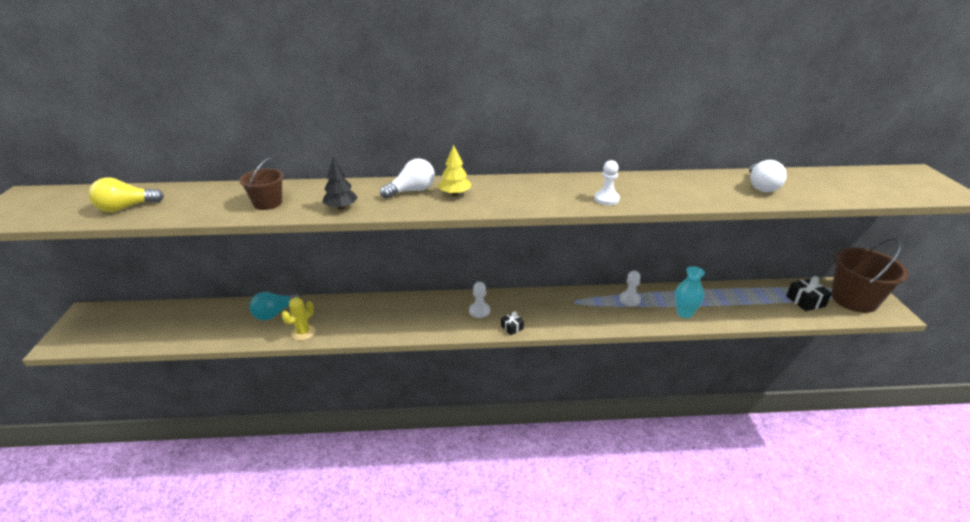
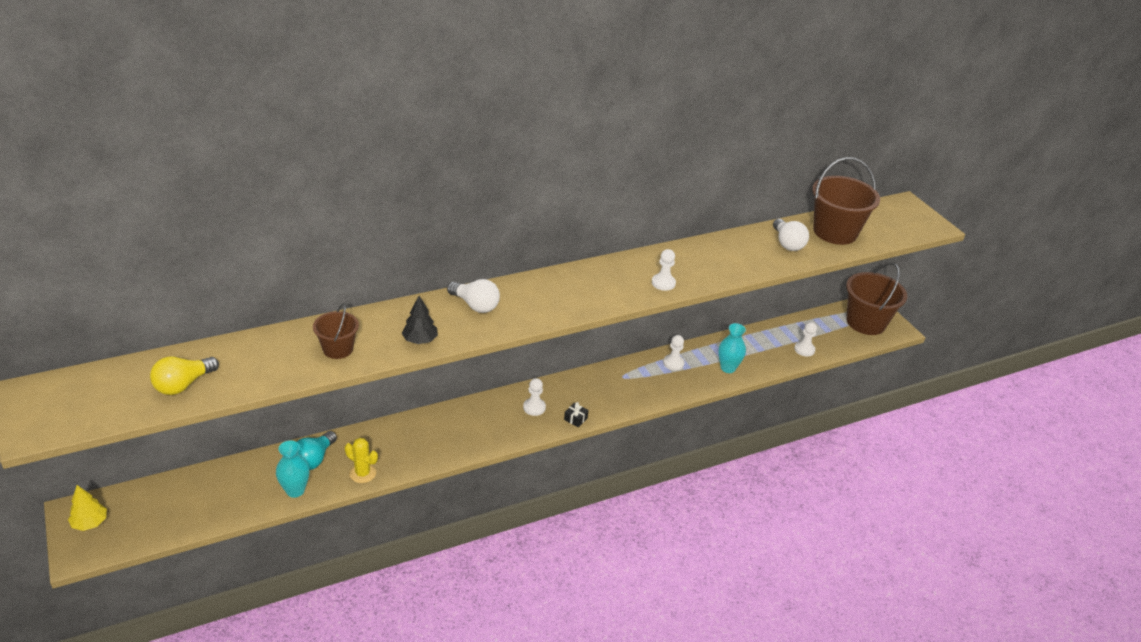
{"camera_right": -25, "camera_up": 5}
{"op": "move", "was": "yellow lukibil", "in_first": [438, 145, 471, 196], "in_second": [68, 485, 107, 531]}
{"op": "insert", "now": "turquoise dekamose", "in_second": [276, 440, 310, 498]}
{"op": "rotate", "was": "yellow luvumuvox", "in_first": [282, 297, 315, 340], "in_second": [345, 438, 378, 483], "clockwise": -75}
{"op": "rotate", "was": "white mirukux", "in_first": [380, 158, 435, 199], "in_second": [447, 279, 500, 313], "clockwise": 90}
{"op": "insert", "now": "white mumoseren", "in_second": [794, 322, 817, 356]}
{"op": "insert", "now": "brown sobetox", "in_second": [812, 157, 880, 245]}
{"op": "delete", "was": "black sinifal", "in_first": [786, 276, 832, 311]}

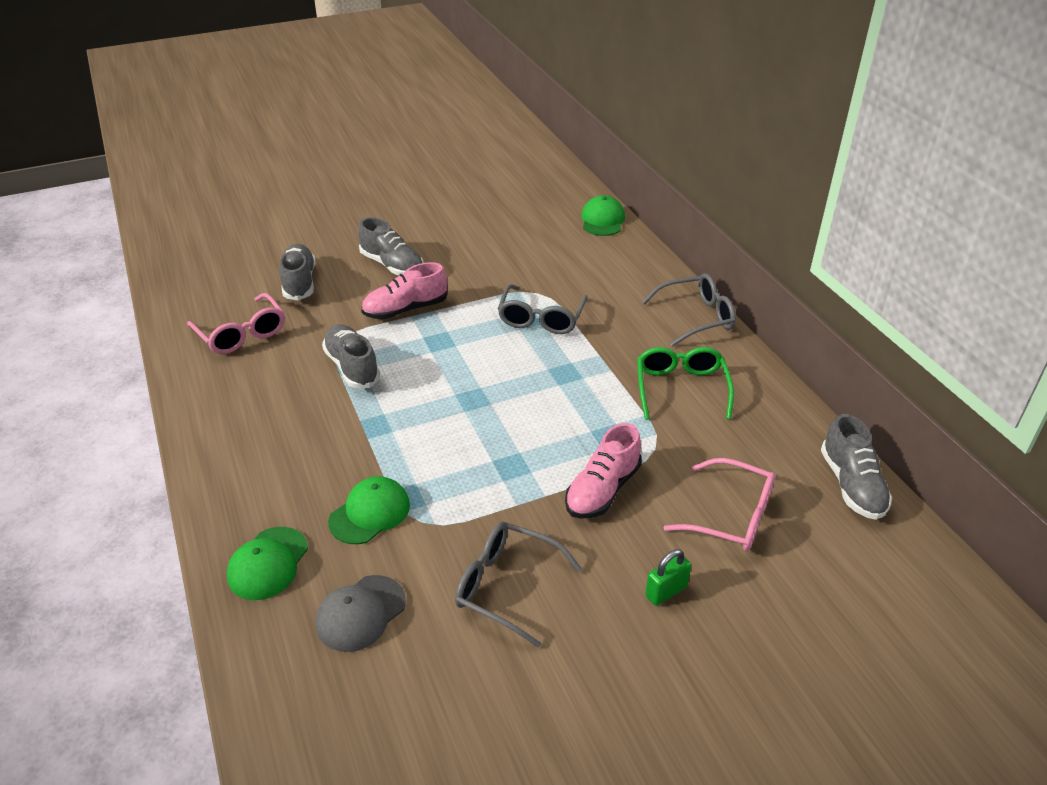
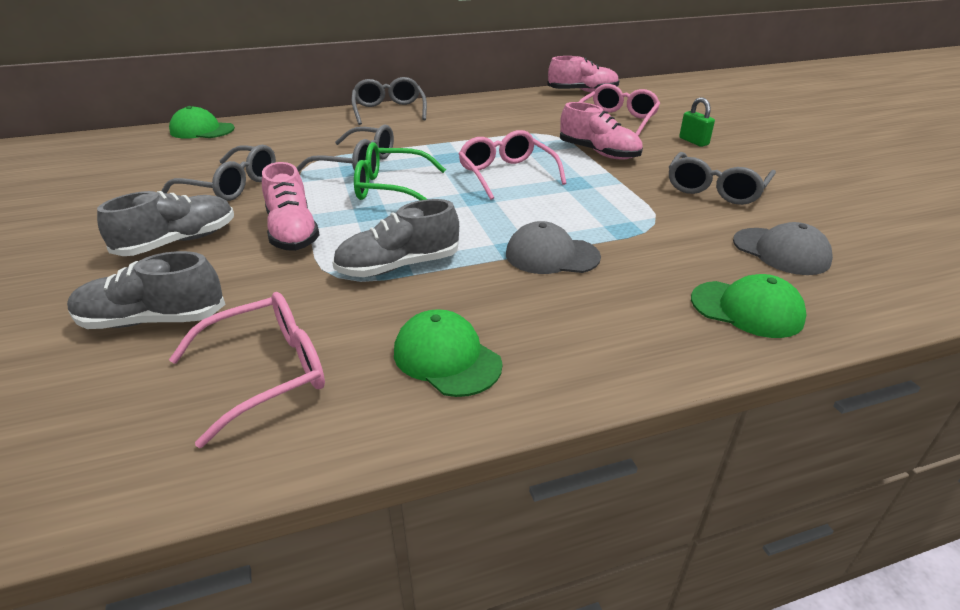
{"camera_right": -85, "camera_up": -5}
{"op": "insert", "now": "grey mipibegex", "in_second": [161, 145, 276, 201]}
{"op": "move", "was": "green mipibegex", "in_first": [637, 347, 734, 420], "in_second": [354, 142, 446, 200]}
{"op": "move", "was": "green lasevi", "in_first": [328, 476, 410, 544], "in_second": [394, 309, 503, 397]}
{"op": "insert", "now": "pink mipibegex", "in_second": [458, 130, 567, 200]}
{"op": "insert", "now": "grey lasevi", "in_second": [506, 221, 601, 274]}
{"op": "recolor", "was": "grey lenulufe", "now": "pink lenulufe", "in_first": [821, 414, 892, 520], "in_second": [547, 56, 619, 93]}

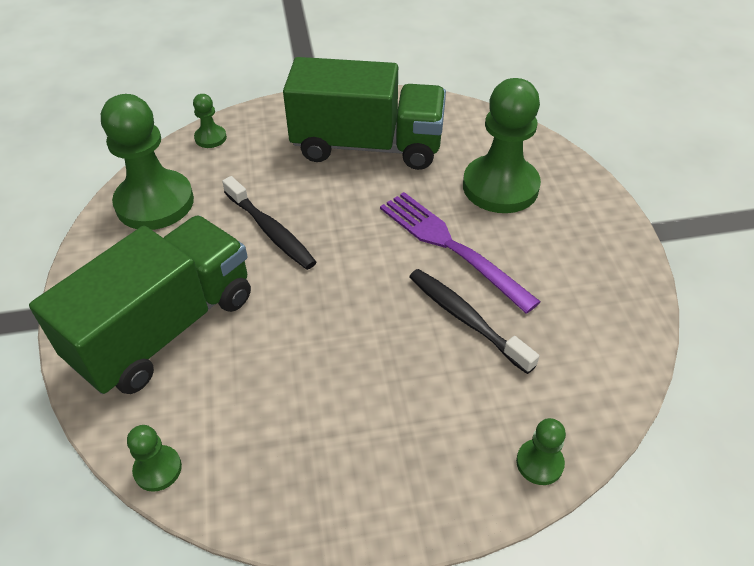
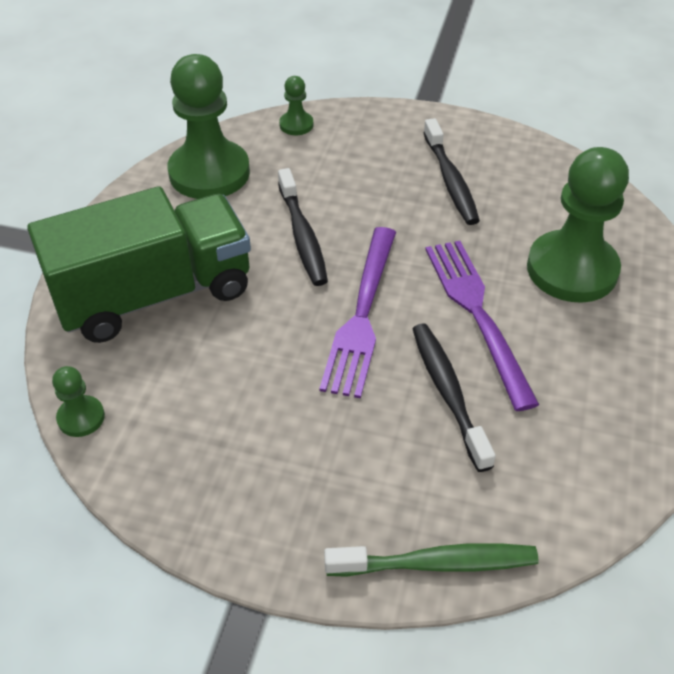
{"camera_right": 25, "camera_up": 0}
{"op": "insert", "now": "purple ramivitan", "in_second": [319, 227, 396, 398]}
{"op": "replace", "was": "green mumoseren", "now": "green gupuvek", "in_first": [516, 418, 566, 485], "in_second": [324, 543, 539, 577]}
{"op": "replace", "was": "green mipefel", "now": "black gupuvek", "in_first": [283, 57, 446, 170], "in_second": [423, 118, 480, 225]}

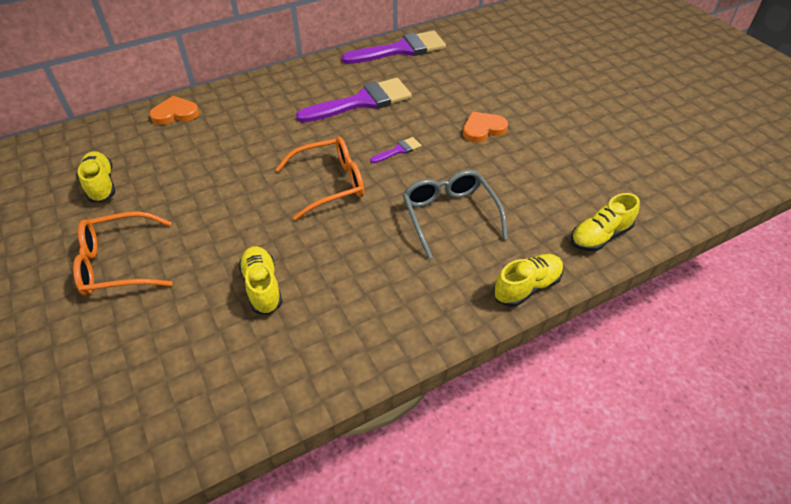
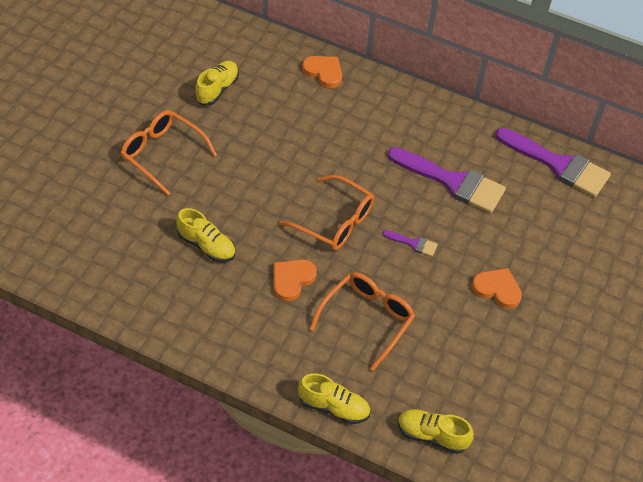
{"camera_right": 50, "camera_up": 5}
{"op": "rotate", "was": "yellow lenulufe", "in_first": [238, 246, 282, 315], "in_second": [176, 208, 235, 262], "clockwise": 90}
{"op": "insert", "now": "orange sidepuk", "in_second": [274, 259, 317, 301]}
{"op": "recolor", "was": "grey mipibegex", "now": "orange mipibegex", "in_first": [403, 170, 508, 259], "in_second": [310, 272, 415, 371]}

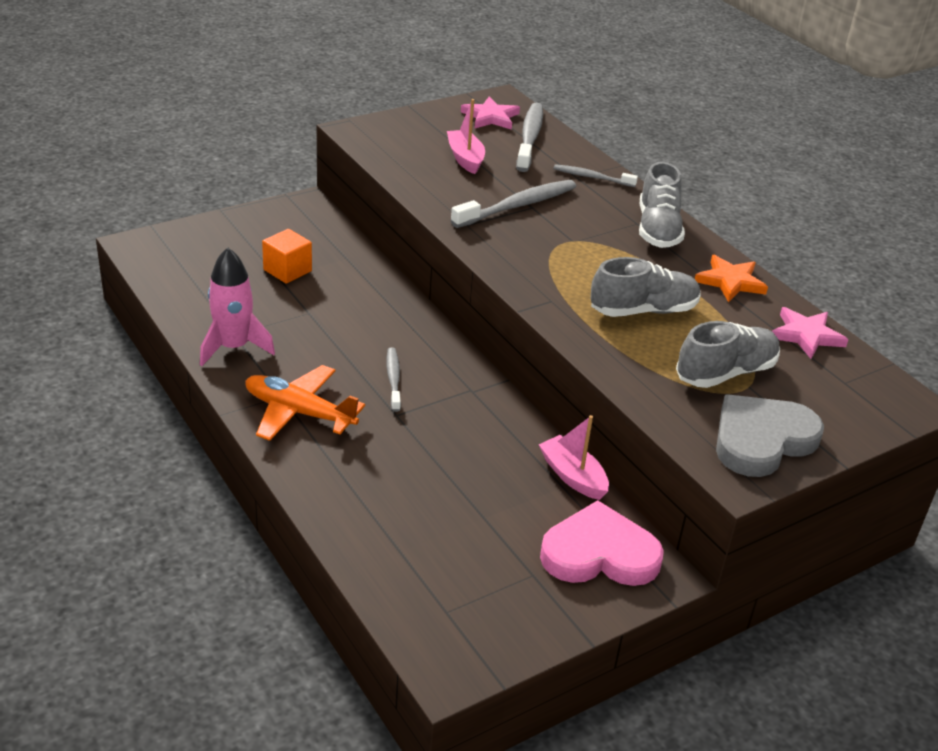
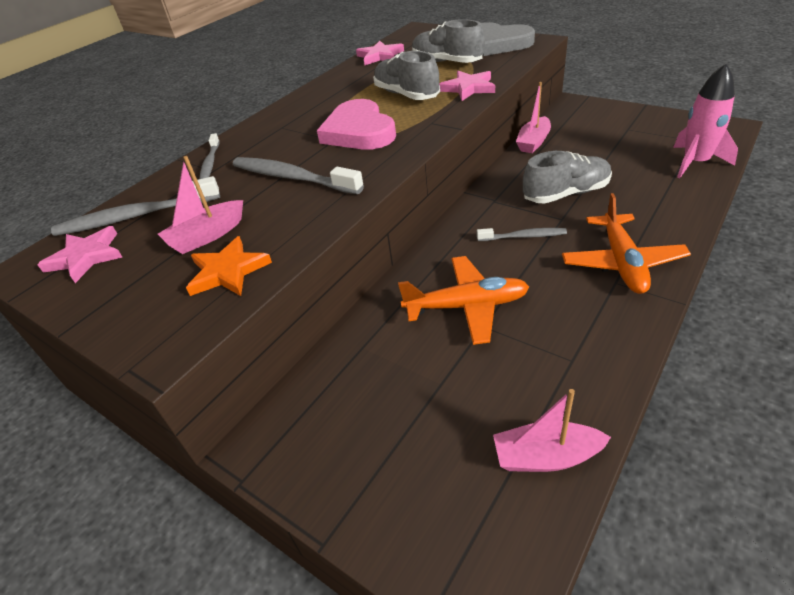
{"camera_right": -105, "camera_up": 5}
{"op": "move", "was": "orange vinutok", "in_first": [695, 255, 768, 302], "in_second": [186, 236, 272, 296]}
{"op": "move", "was": "pink sidepuk", "in_first": [540, 500, 664, 586], "in_second": [317, 99, 396, 150]}
{"op": "insert", "now": "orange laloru", "in_second": [398, 256, 529, 345]}
{"op": "insert", "now": "pink vinutok", "in_second": [439, 71, 495, 101]}
{"op": "rotate", "was": "grey gupuvek", "in_first": [386, 348, 401, 412], "in_second": [477, 228, 567, 241], "clockwise": -150}
{"op": "insert", "now": "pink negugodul", "in_second": [493, 389, 611, 472]}
{"op": "move", "was": "grey lenulufe", "in_first": [639, 162, 685, 248], "in_second": [523, 151, 612, 204]}
{"op": "move", "was": "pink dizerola", "in_first": [200, 247, 275, 366], "in_second": [673, 63, 738, 178]}
{"op": "delete", "was": "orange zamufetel", "in_first": [262, 229, 312, 283]}

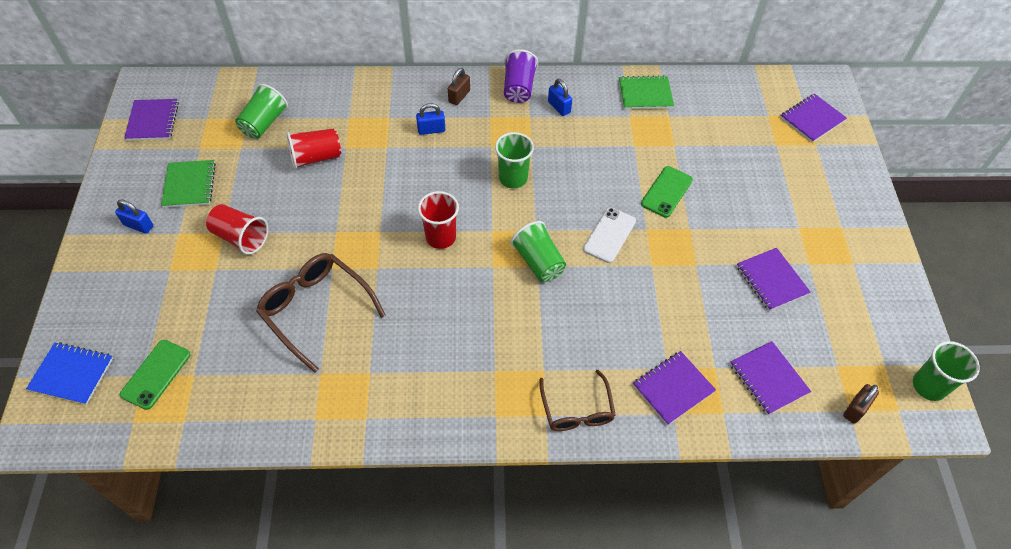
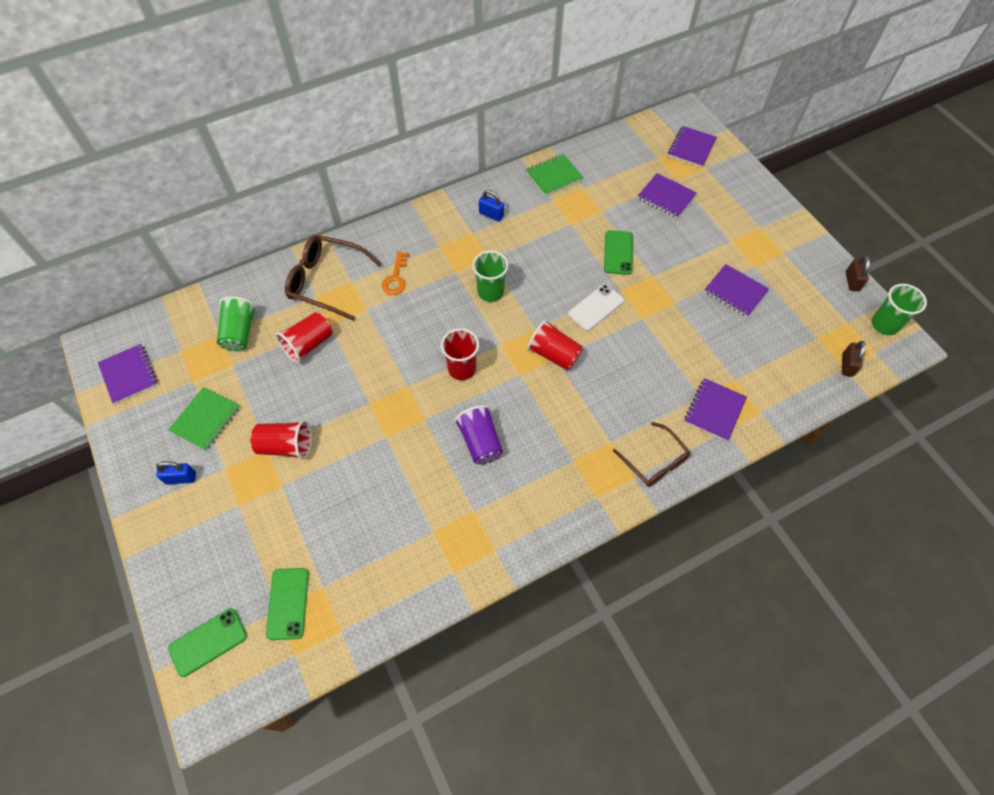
{"camera_right": -25, "camera_up": 5}
{"op": "rotate", "was": "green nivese", "in_first": [161, 160, 216, 208], "in_second": [168, 387, 240, 451], "clockwise": 60}
{"op": "replace", "was": "blue nivese", "now": "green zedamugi", "in_first": [26, 342, 113, 405], "in_second": [168, 608, 247, 677]}
{"op": "move", "was": "brown mipibegex", "in_first": [256, 253, 386, 373], "in_second": [285, 235, 382, 321]}
{"op": "replace", "was": "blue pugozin", "now": "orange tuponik", "in_first": [416, 103, 445, 135], "in_second": [382, 251, 409, 295]}
{"op": "move", "was": "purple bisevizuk", "in_first": [504, 49, 538, 103], "in_second": [454, 405, 503, 465]}
{"op": "recolor", "was": "green bisevizuk", "now": "red bisevizuk", "in_first": [510, 221, 566, 282], "in_second": [527, 320, 583, 370]}
{"op": "rotate", "was": "white zedamugi", "in_first": [583, 207, 636, 263], "in_second": [568, 284, 624, 331], "clockwise": 45}
{"op": "move", "was": "purple nivese", "in_first": [730, 341, 811, 415], "in_second": [638, 173, 696, 218]}
{"op": "move", "was": "brown pugozin", "in_first": [448, 68, 470, 105], "in_second": [846, 256, 870, 291]}

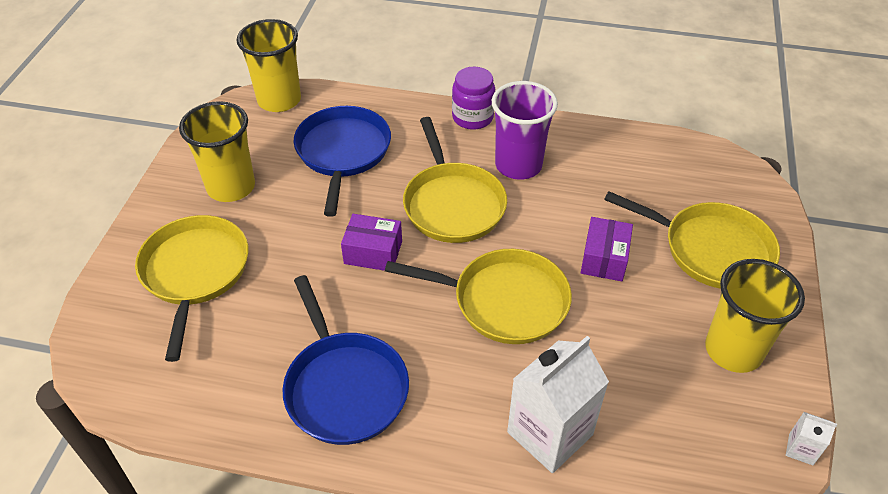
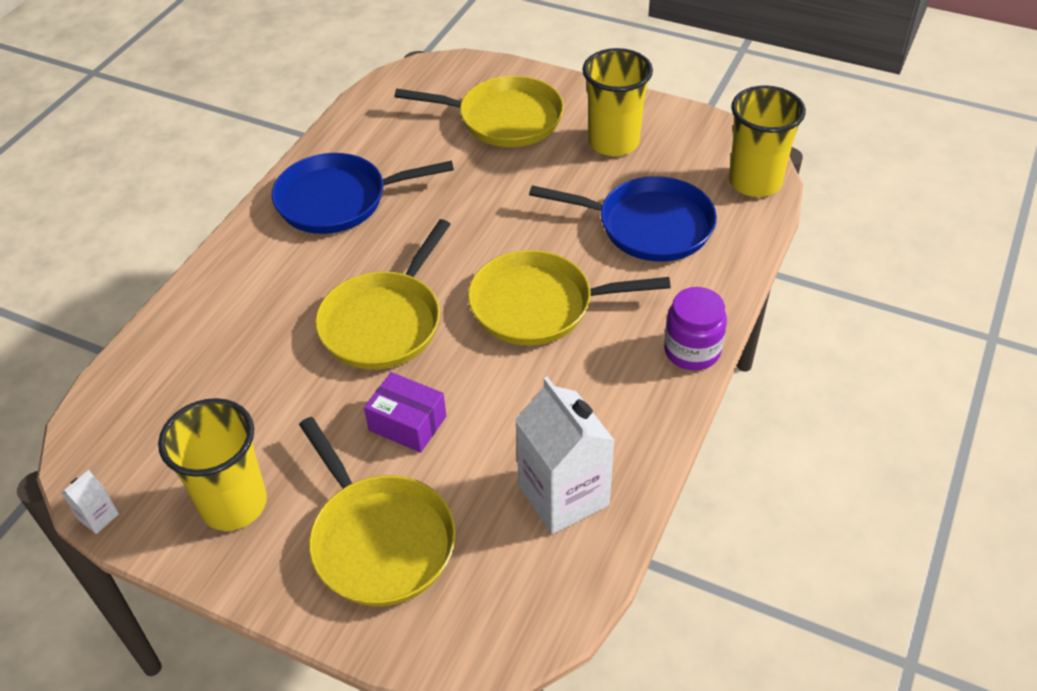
{"camera_right": 105, "camera_up": 0}
{"op": "rotate", "was": "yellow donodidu", "in_first": [604, 191, 780, 289], "in_second": [299, 417, 456, 606], "clockwise": -75}
{"op": "move", "was": "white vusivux", "in_first": [507, 336, 609, 473], "in_second": [515, 376, 615, 534]}
{"op": "delete", "was": "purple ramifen", "in_first": [341, 214, 402, 271]}
{"op": "delete", "was": "purple bisevizuk", "in_first": [492, 81, 558, 180]}

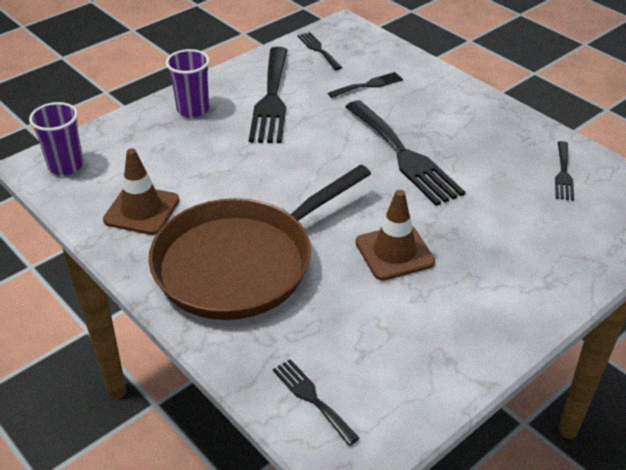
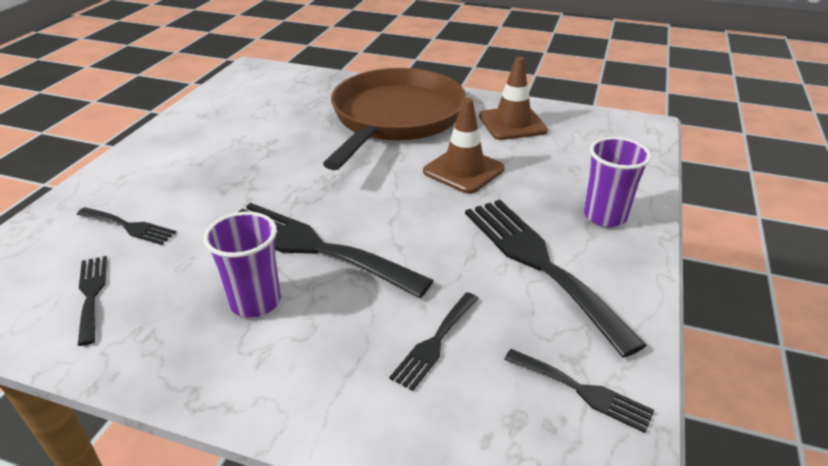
{"camera_right": 150, "camera_up": -5}
{"op": "move", "was": "black ramivitan", "in_first": [273, 359, 359, 446], "in_second": [77, 207, 176, 245]}
{"op": "move", "was": "purple bisevizuk", "in_first": [29, 102, 84, 175], "in_second": [203, 211, 281, 318]}
{"op": "move", "was": "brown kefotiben", "in_first": [355, 190, 435, 281], "in_second": [423, 98, 505, 194]}

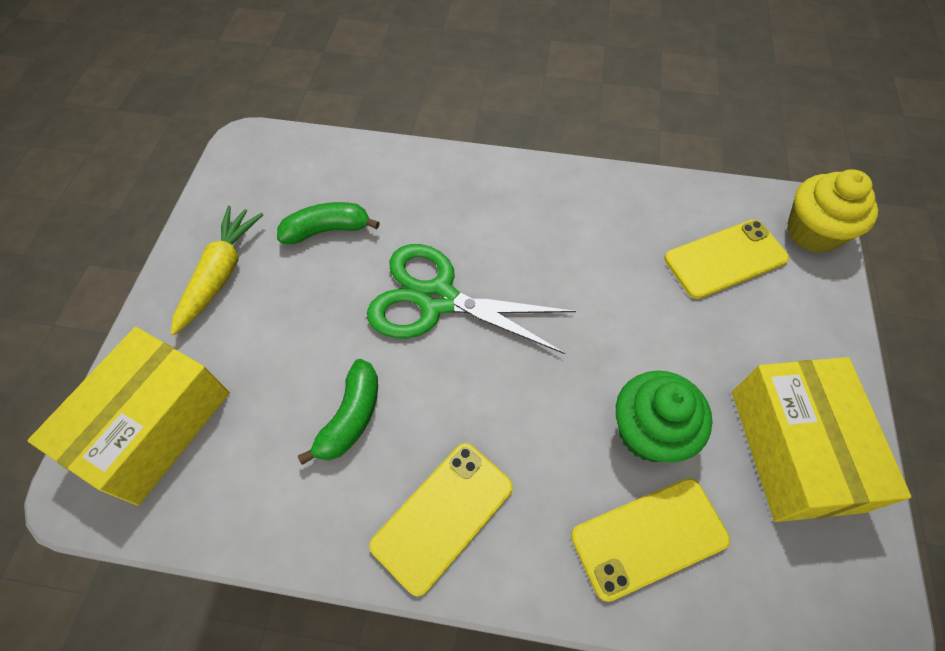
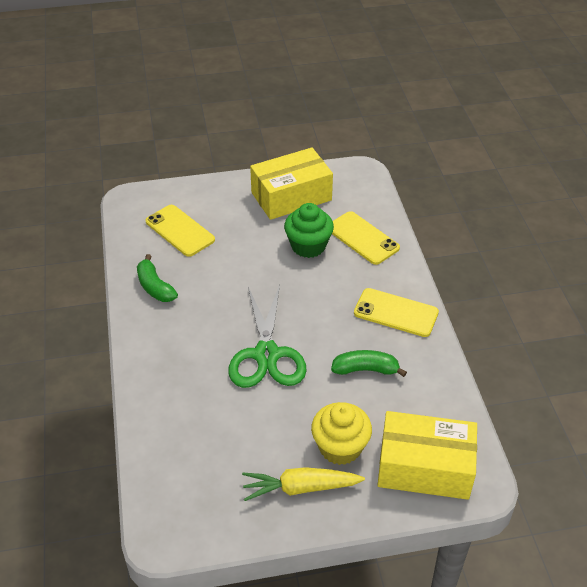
{"camera_right": -110, "camera_up": -15}
{"op": "move", "was": "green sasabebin", "in_first": [277, 202, 380, 244], "in_second": [137, 254, 178, 302]}
{"op": "move", "was": "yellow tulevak", "in_first": [787, 170, 878, 253], "in_second": [311, 402, 372, 465]}

